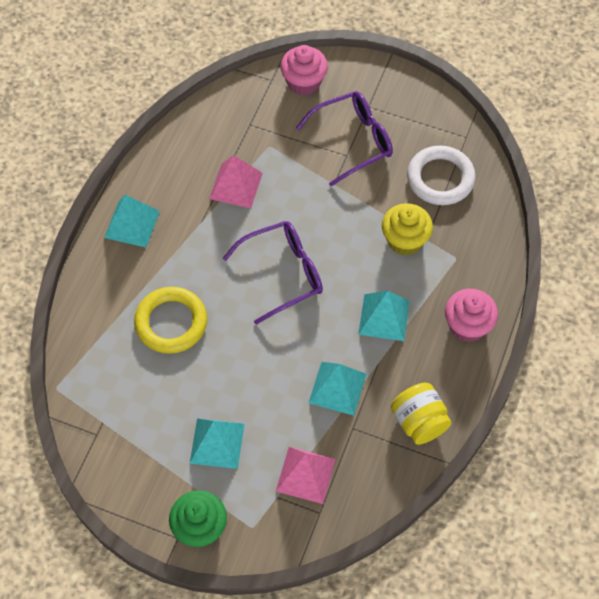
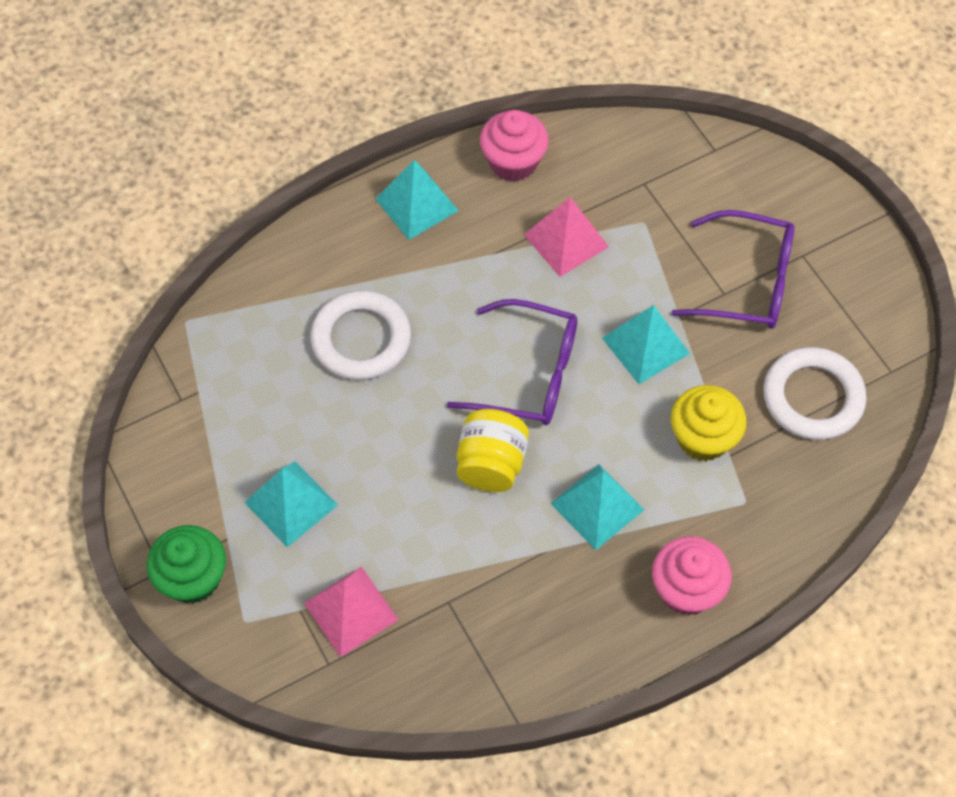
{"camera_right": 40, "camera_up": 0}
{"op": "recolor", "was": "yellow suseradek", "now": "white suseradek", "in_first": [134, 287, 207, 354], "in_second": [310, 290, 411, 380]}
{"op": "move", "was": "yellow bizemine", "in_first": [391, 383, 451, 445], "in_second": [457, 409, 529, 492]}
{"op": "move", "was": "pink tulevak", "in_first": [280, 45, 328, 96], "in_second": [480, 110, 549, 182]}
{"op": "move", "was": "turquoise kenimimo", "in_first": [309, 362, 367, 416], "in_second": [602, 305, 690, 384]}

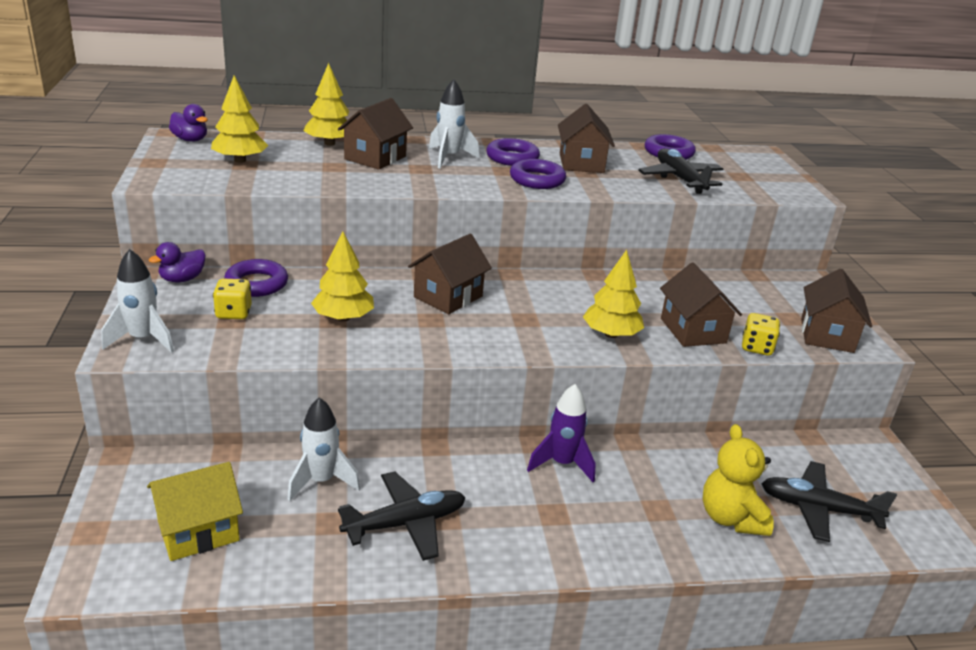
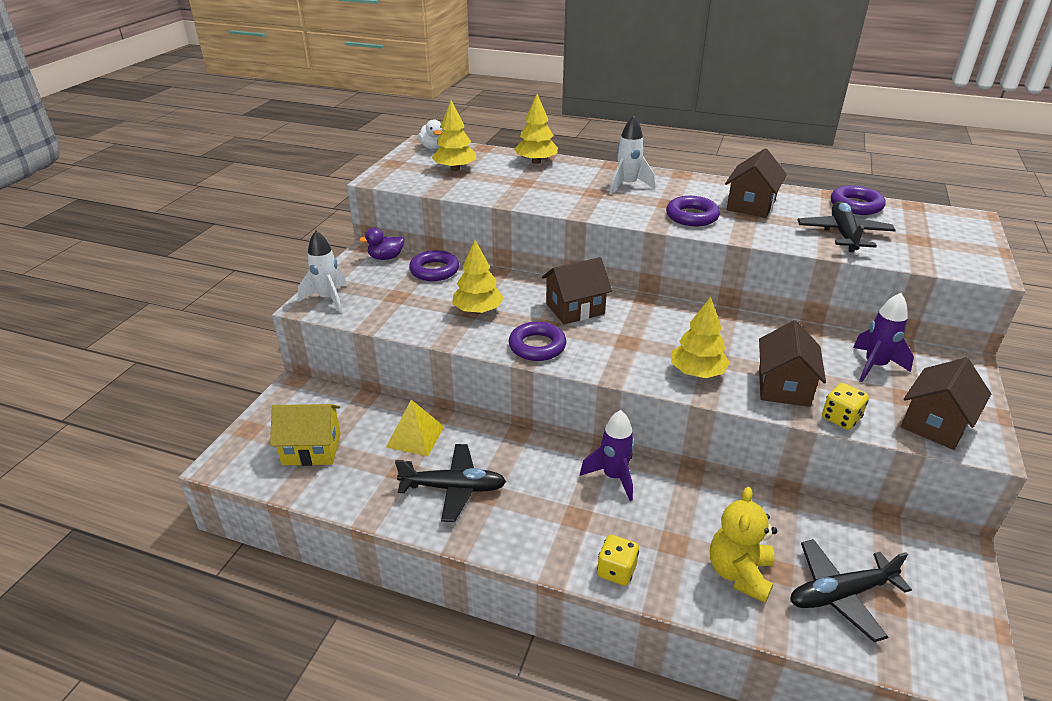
{"camera_right": 30, "camera_up": 5}
{"op": "replace", "was": "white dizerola", "now": "yellow kenimimo", "in_first": [287, 397, 360, 501], "in_second": [386, 400, 444, 456]}
{"op": "recolor", "was": "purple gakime", "now": "white gakime", "in_first": [169, 104, 208, 141], "in_second": [418, 119, 442, 150]}
{"op": "move", "was": "purple suseradek", "in_first": [486, 138, 540, 166], "in_second": [509, 322, 566, 361]}
{"op": "move", "was": "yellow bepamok", "in_first": [213, 278, 252, 319], "in_second": [597, 535, 639, 586]}
{"op": "rotate", "was": "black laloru", "in_first": [761, 461, 897, 542], "in_second": [790, 539, 912, 642], "clockwise": -60}
{"op": "insert", "now": "purple dizerola", "in_second": [853, 293, 914, 382]}
{"op": "delete", "was": "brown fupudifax", "in_first": [338, 98, 413, 170]}

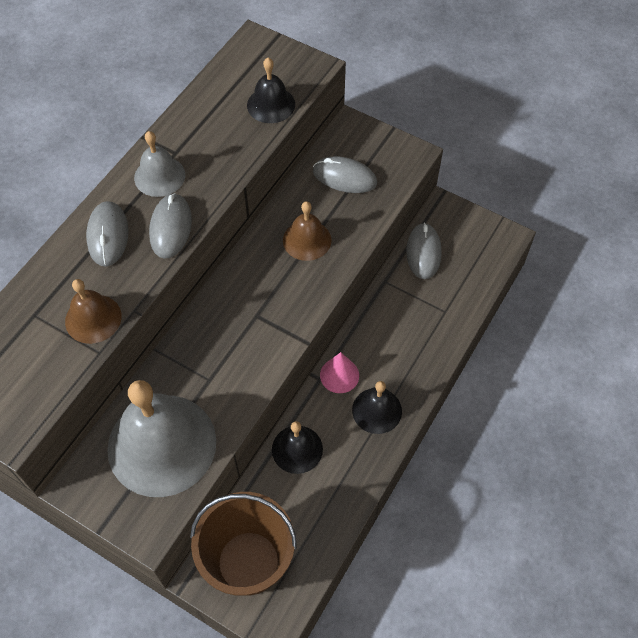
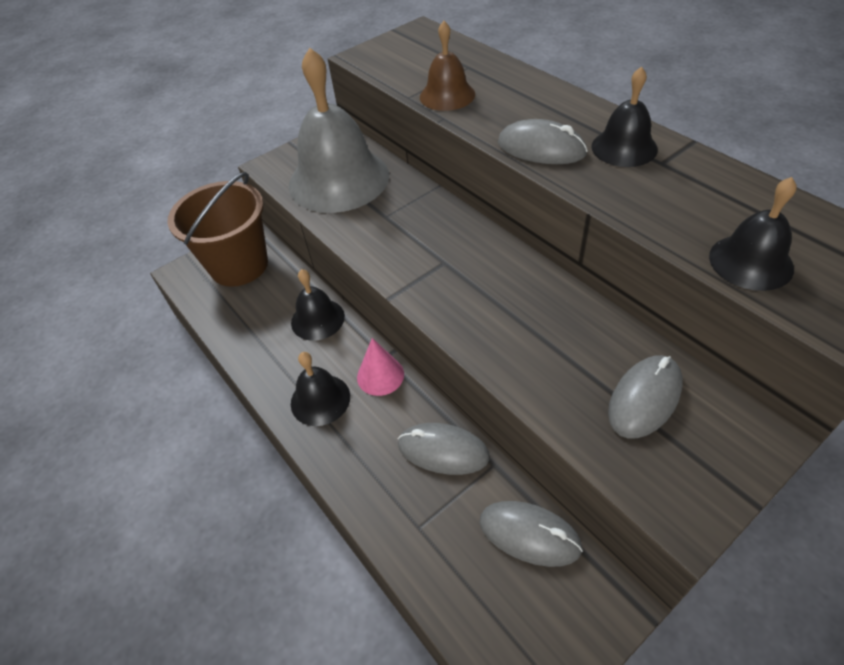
{"camera_right": 115, "camera_up": -10}
{"op": "move", "was": "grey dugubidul", "in_first": [86, 201, 129, 267], "in_second": [398, 423, 490, 475]}
{"op": "recolor", "was": "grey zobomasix", "now": "black zobomasix", "in_first": [134, 131, 185, 197], "in_second": [591, 66, 658, 167]}
{"op": "delete", "was": "brown zobomasix", "in_first": [283, 201, 331, 261]}

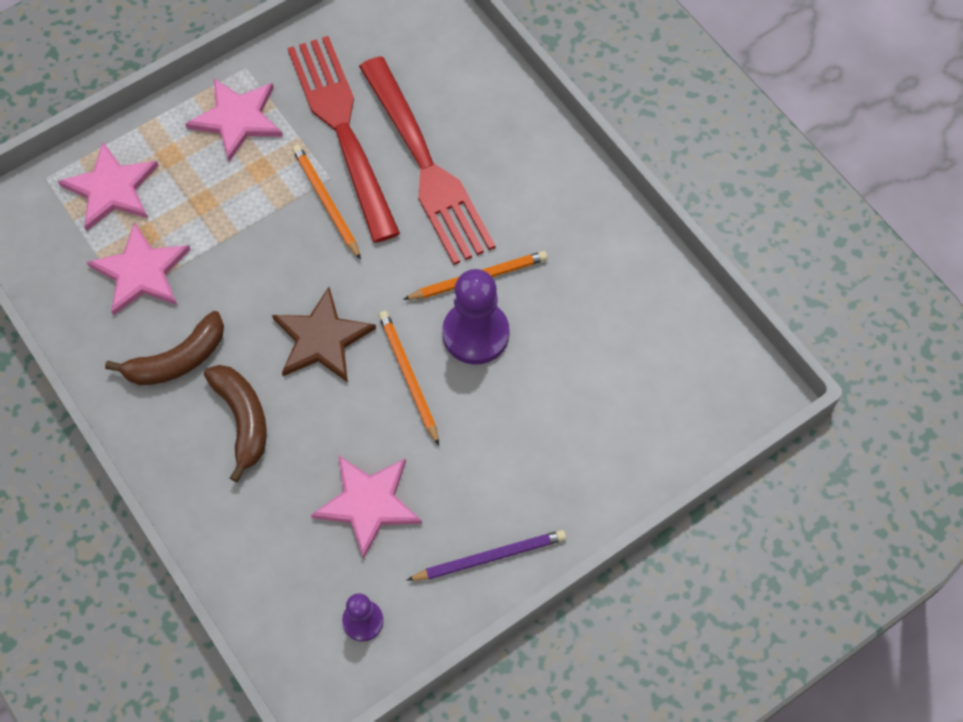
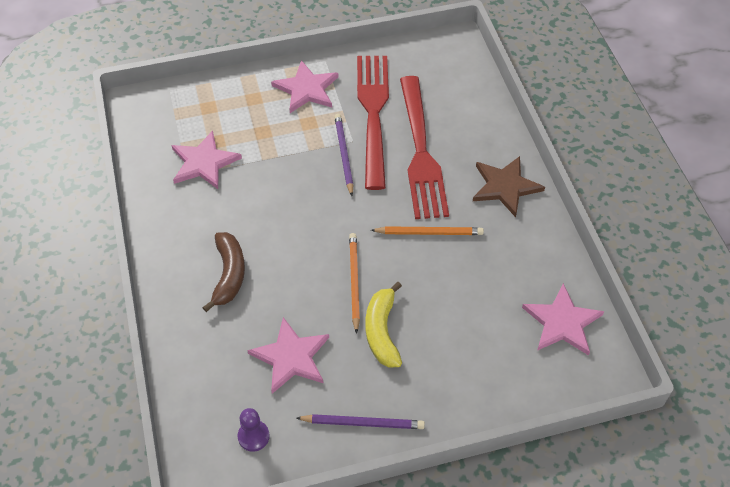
{"camera_right": 20, "camera_up": -10}
{"op": "recolor", "was": "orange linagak", "now": "purple linagak", "in_first": [292, 145, 361, 260], "in_second": [334, 114, 353, 196]}
{"op": "insert", "now": "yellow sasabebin", "in_second": [366, 282, 402, 367]}
{"op": "move", "was": "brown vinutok", "in_first": [272, 287, 376, 382], "in_second": [473, 156, 545, 217]}
{"op": "move", "was": "pink vinutok", "in_first": [58, 142, 159, 231], "in_second": [522, 283, 604, 356]}
{"op": "delete", "was": "brown sasabebin", "in_first": [105, 311, 224, 385]}
{"op": "delete", "was": "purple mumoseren", "in_first": [442, 269, 510, 365]}

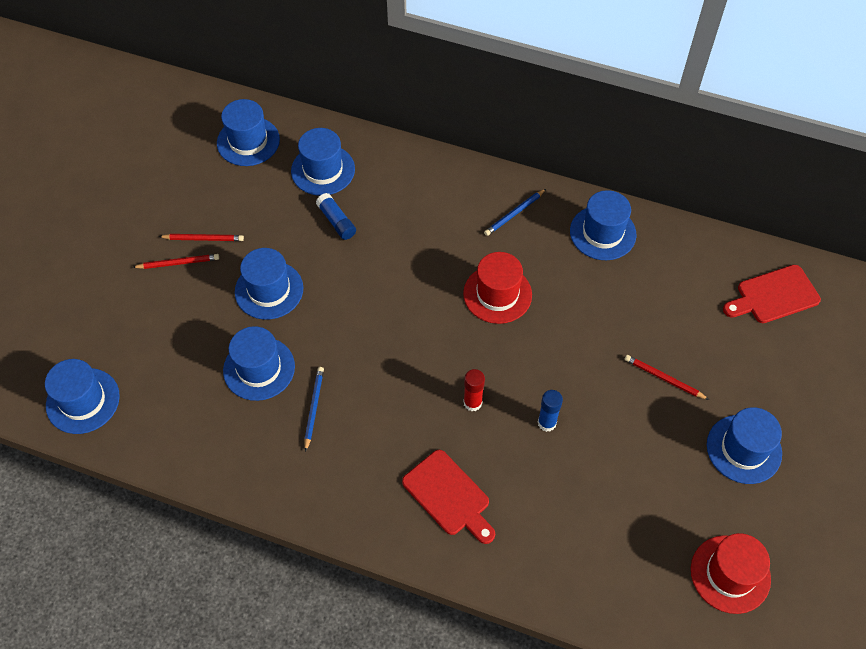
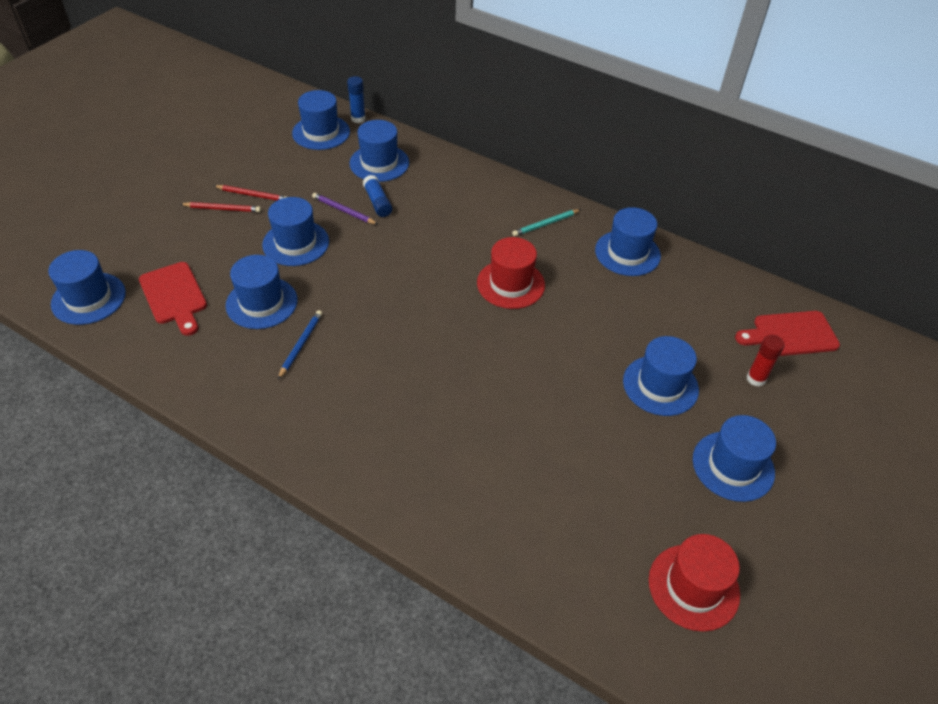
{"camera_right": 10, "camera_up": -10}
{"op": "move", "was": "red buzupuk", "in_first": [402, 450, 495, 544], "in_second": [139, 262, 207, 336]}
{"op": "insert", "now": "purple linagak", "in_second": [312, 193, 377, 224]}
{"op": "move", "was": "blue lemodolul", "in_first": [538, 390, 563, 432], "in_second": [347, 76, 366, 123]}
{"op": "recolor", "was": "blue linagak", "now": "turquoise linagak", "in_first": [484, 189, 546, 236], "in_second": [512, 209, 581, 236]}
{"op": "replace", "was": "red linagak", "now": "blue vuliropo", "in_first": [624, 355, 709, 400], "in_second": [623, 336, 699, 416]}
{"op": "move", "was": "red lemodolul", "in_first": [463, 369, 485, 411], "in_second": [746, 335, 785, 387]}

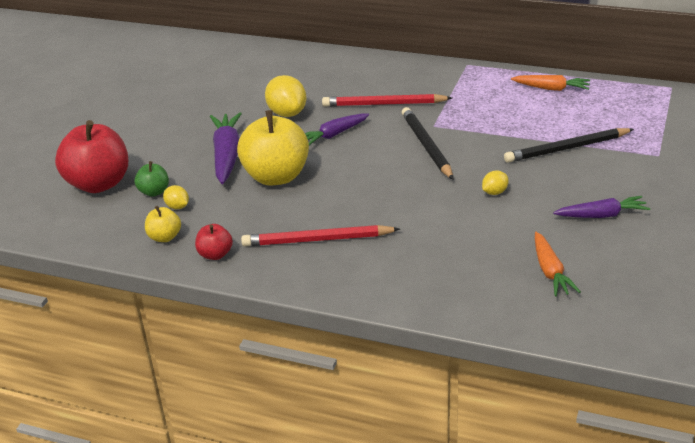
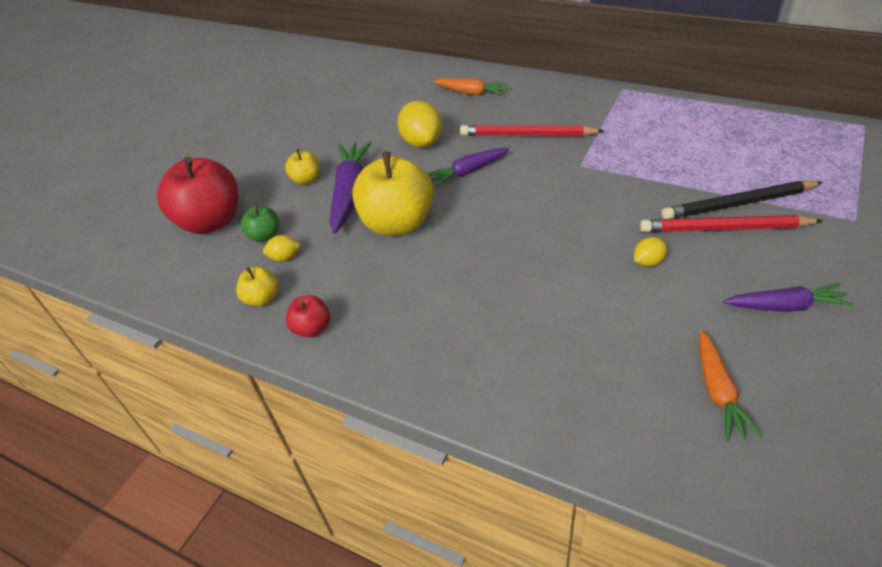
{"camera_right": 10, "camera_up": 10}
{"op": "rotate", "was": "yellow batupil", "in_first": [163, 185, 189, 209], "in_second": [263, 235, 301, 262], "clockwise": -60}
{"op": "insert", "now": "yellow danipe", "in_second": [285, 149, 320, 185]}
{"op": "move", "was": "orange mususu", "in_first": [511, 75, 590, 91], "in_second": [433, 78, 509, 95]}
{"op": "move", "was": "red linagak", "in_first": [241, 225, 400, 247], "in_second": [640, 215, 823, 232]}
{"op": "delete", "was": "black linagak", "in_first": [402, 107, 454, 180]}

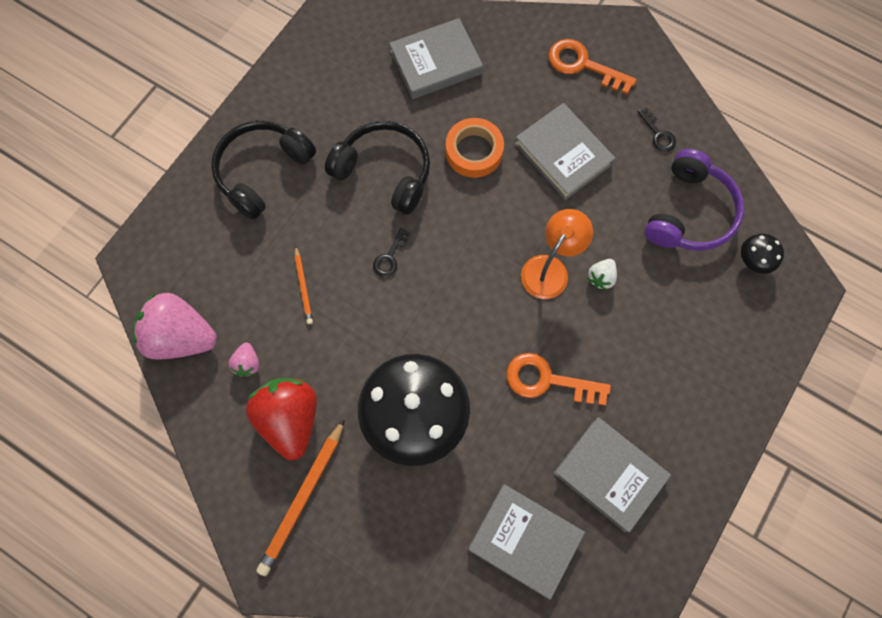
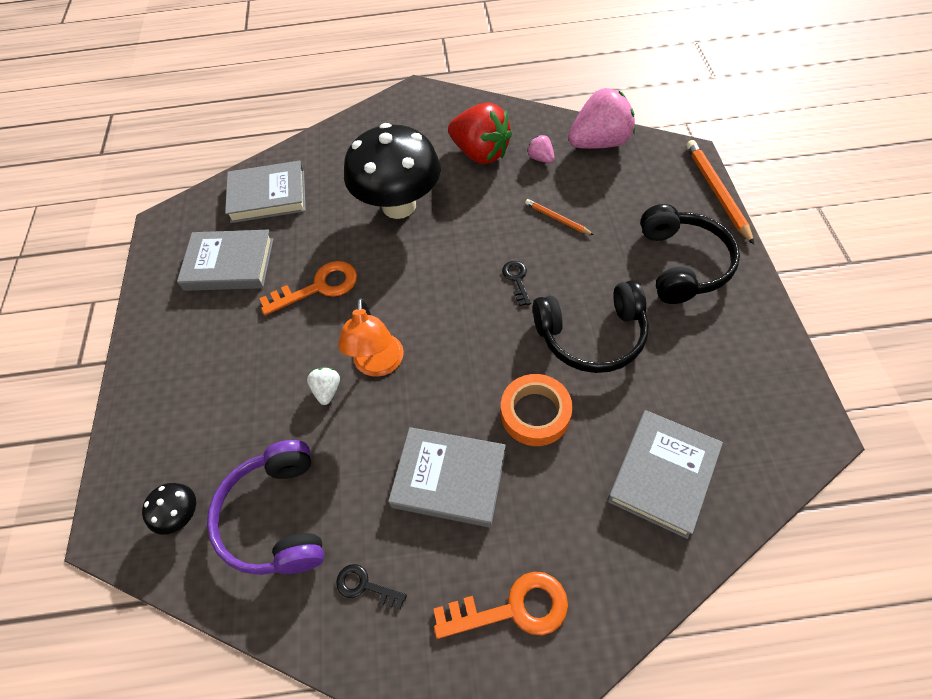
{"camera_right": 145, "camera_up": -15}
{"op": "move", "was": "orange linagak", "in_first": [256, 419, 345, 576], "in_second": [686, 140, 754, 245]}

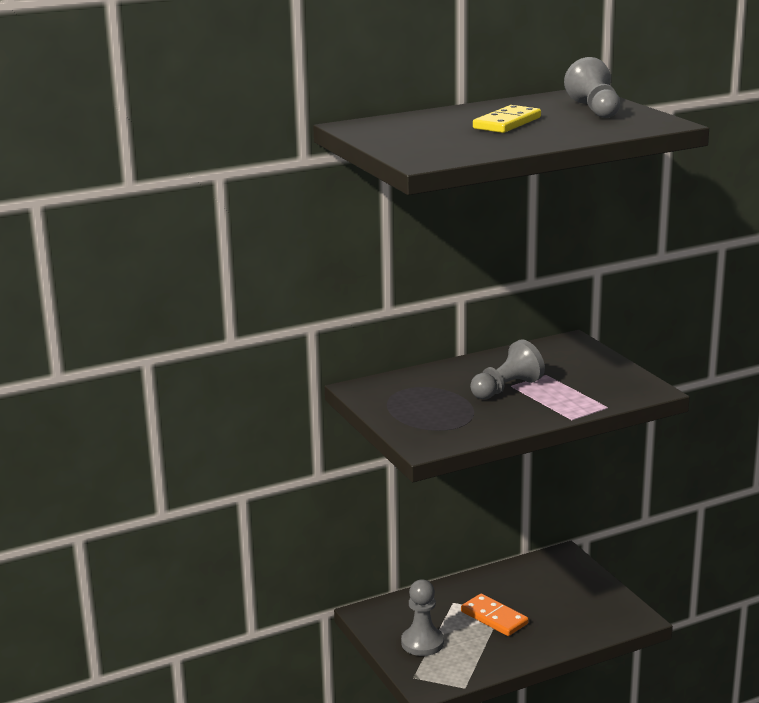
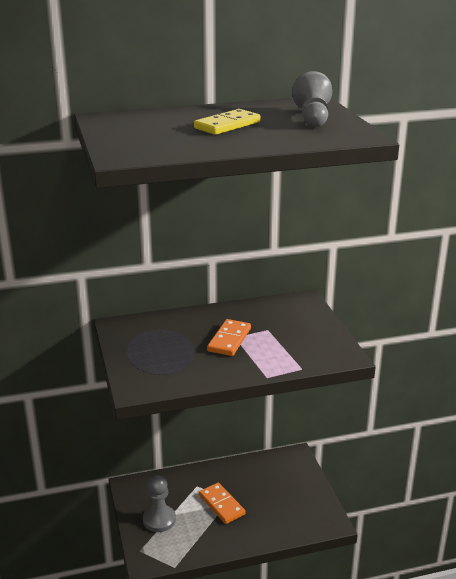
{"camera_right": 10, "camera_up": 5}
{"op": "replace", "was": "grey mumoseren", "now": "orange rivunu", "in_first": [470, 339, 545, 400], "in_second": [207, 319, 251, 356]}

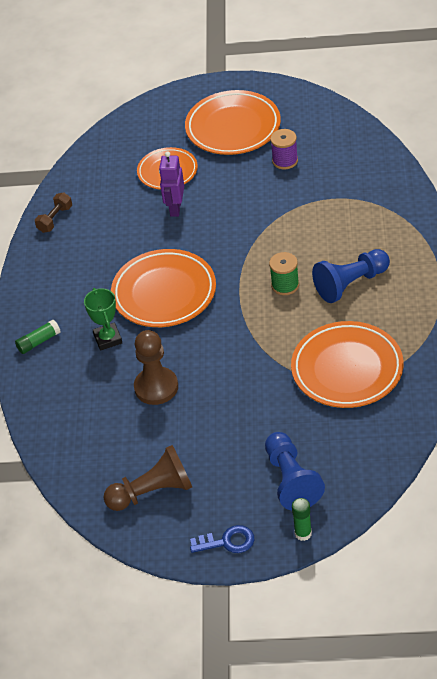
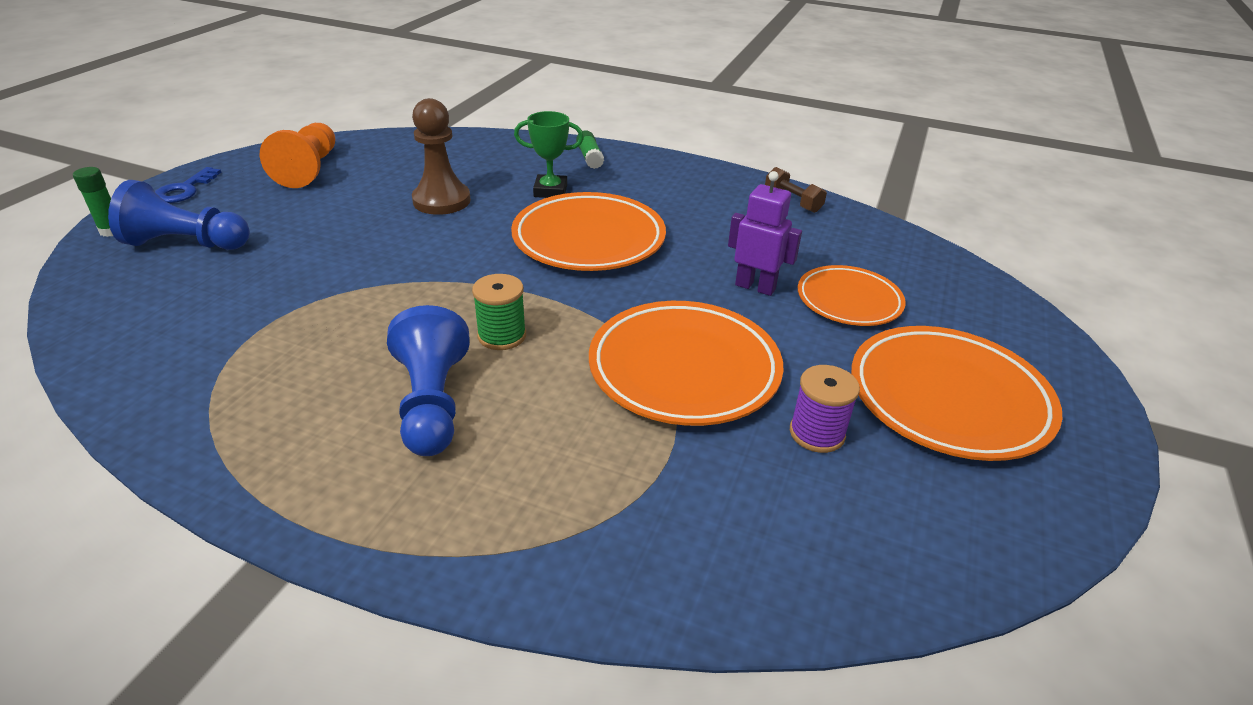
{"camera_right": 105, "camera_up": -10}
{"op": "recolor", "was": "brown mumoseren", "now": "orange mumoseren", "in_first": [104, 445, 192, 511], "in_second": [260, 123, 335, 188]}
{"op": "move", "was": "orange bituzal", "in_first": [291, 321, 404, 408], "in_second": [589, 301, 783, 426]}

